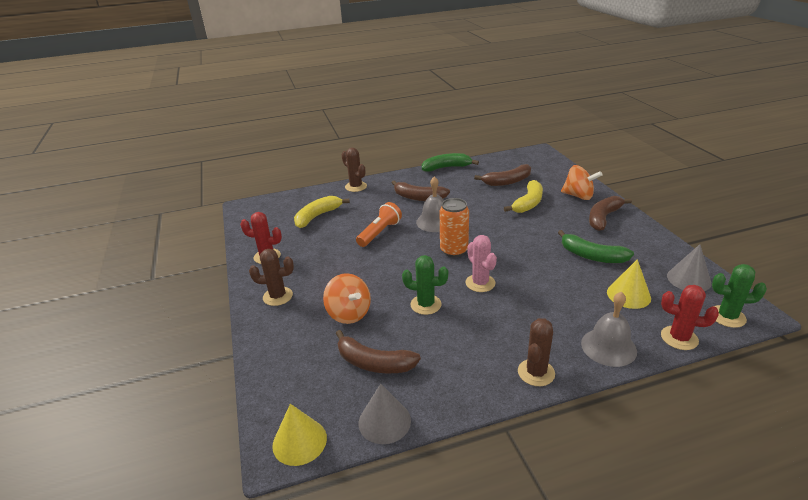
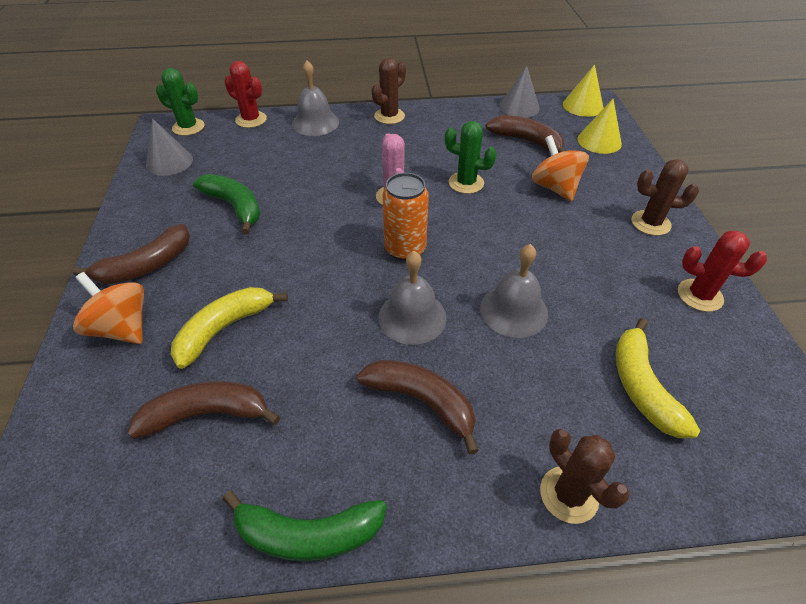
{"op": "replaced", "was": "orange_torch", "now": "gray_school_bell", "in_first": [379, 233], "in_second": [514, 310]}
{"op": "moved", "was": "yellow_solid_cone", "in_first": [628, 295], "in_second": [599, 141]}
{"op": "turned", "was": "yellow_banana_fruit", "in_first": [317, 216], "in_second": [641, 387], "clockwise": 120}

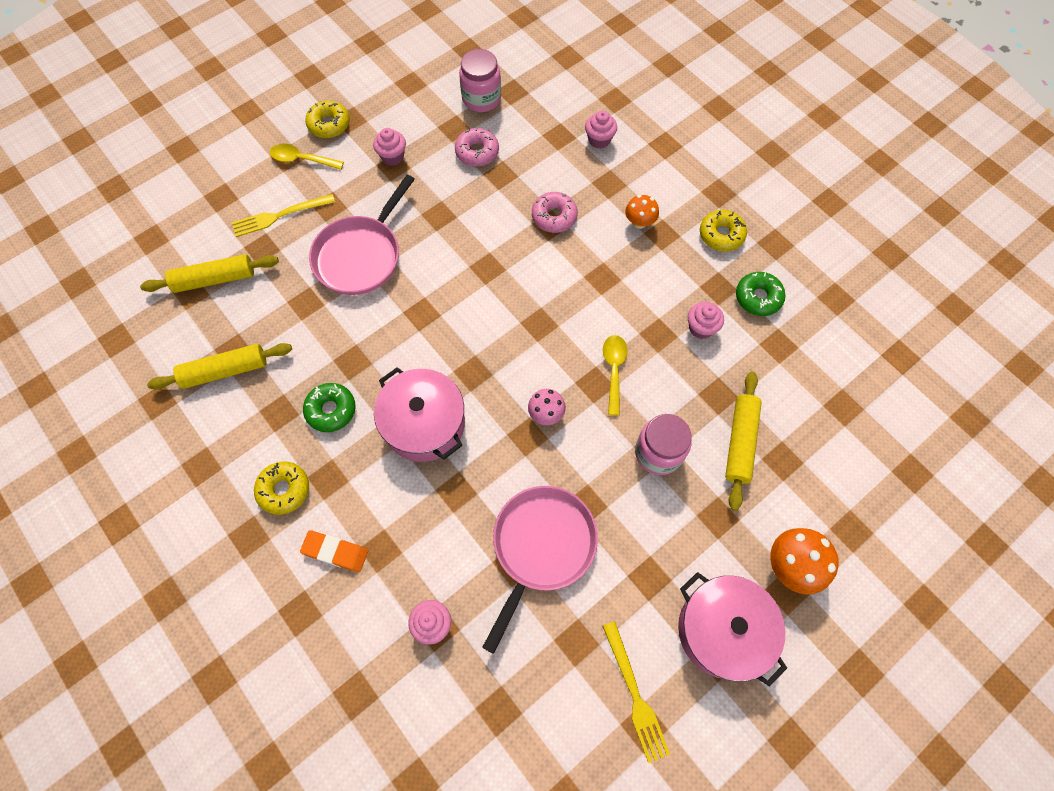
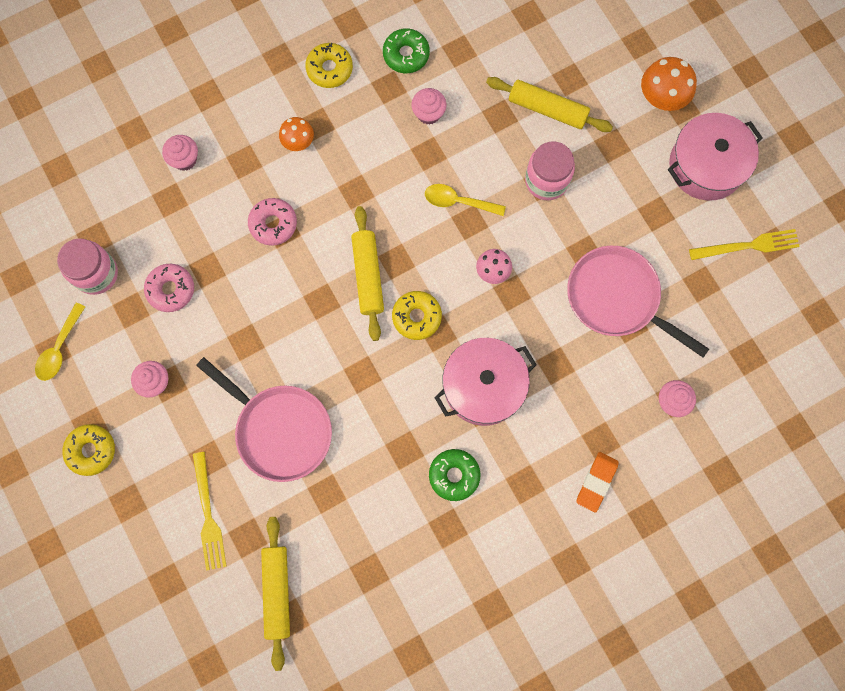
{"op": "moved", "was": "yellow_tablespoon", "in_first": [302, 159], "in_second": [59, 348]}
{"op": "moved", "was": "yellow_rolling_pin", "in_first": [225, 371], "in_second": [368, 276]}
{"op": "moved", "was": "yellow_donut", "in_first": [284, 490], "in_second": [416, 317]}

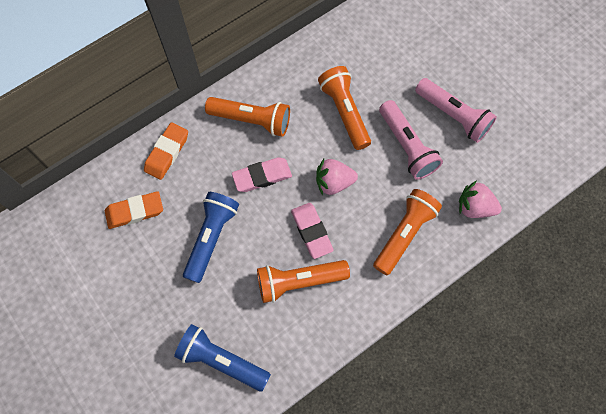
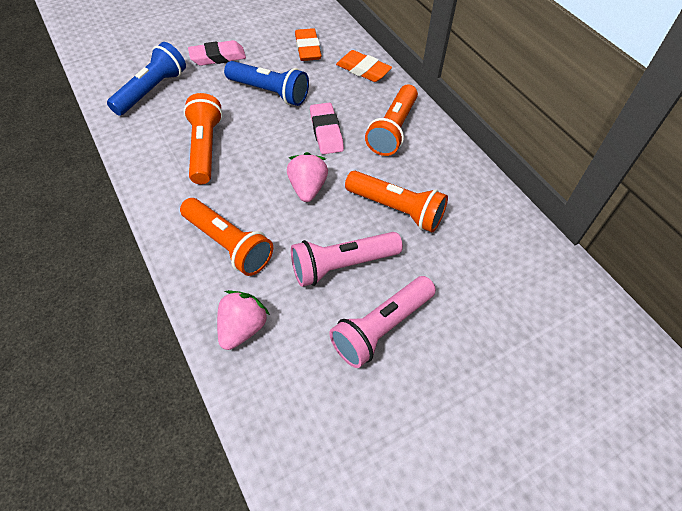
{"op": "moved", "was": "rosy_pencil_eraser", "in_first": [311, 231], "in_second": [218, 57]}
{"op": "turned", "was": "orange_torch", "in_first": [345, 112], "in_second": [396, 209], "clockwise": 45}

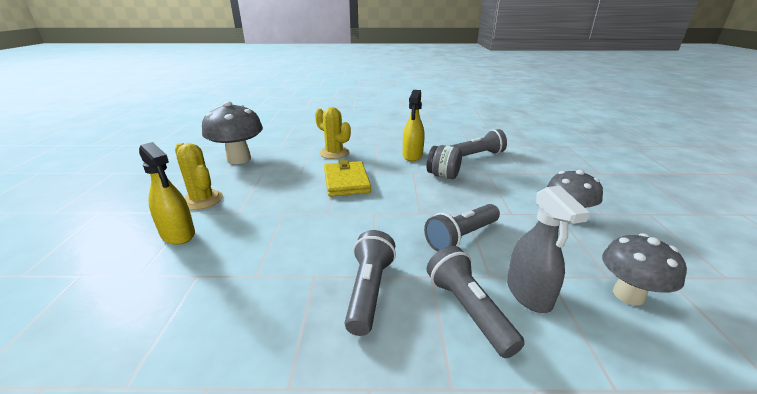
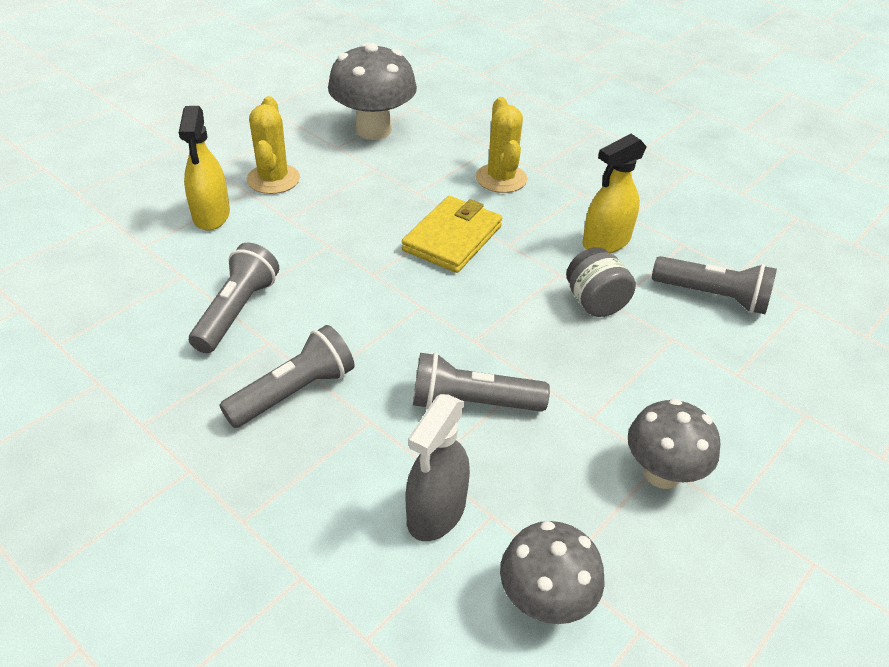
{"op": "moved", "was": "gray_torch", "in_first": [468, 310], "in_second": [237, 311]}

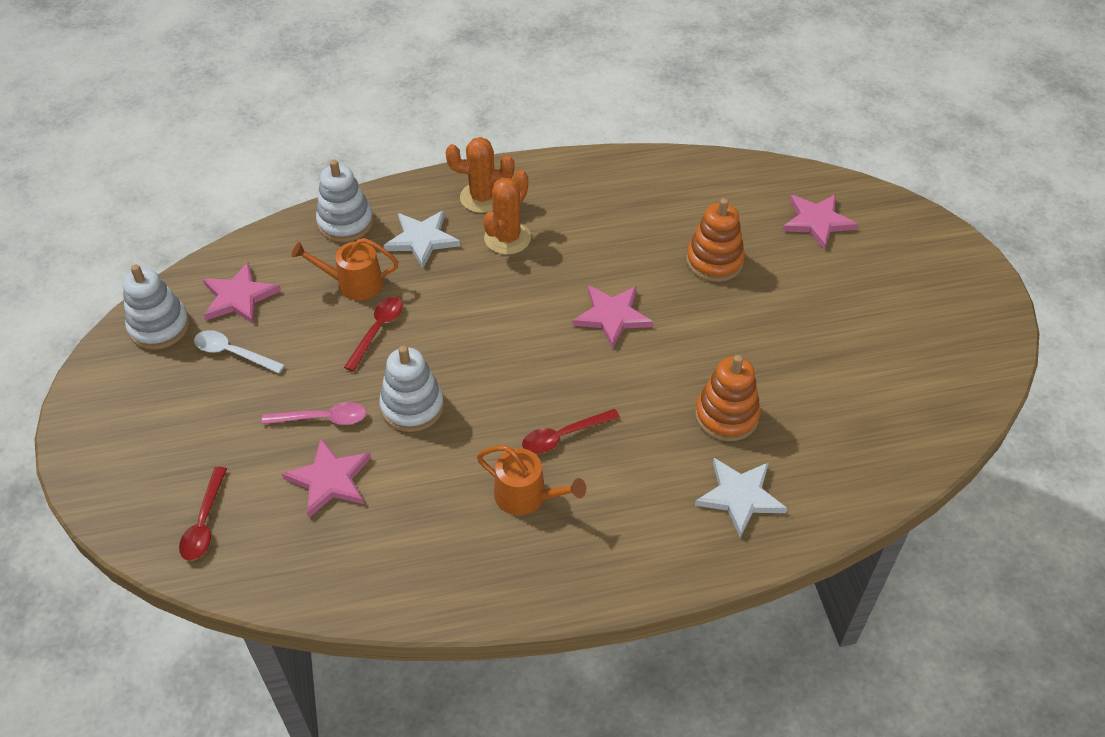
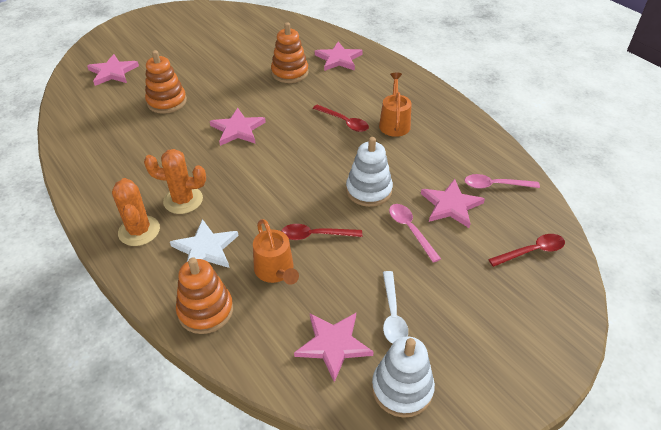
{"op": "recoloured", "was": "pure_white_stacking_rings", "now": "orange_stacking_rings", "in_first": [345, 223], "in_second": [205, 310]}
{"op": "recoloured", "was": "pure_white_five-pointed_star", "now": "rosy_five-pointed_star", "in_first": [740, 497], "in_second": [338, 59]}
{"op": "added", "now": "rosy_tablespoon", "in_second": [495, 185]}

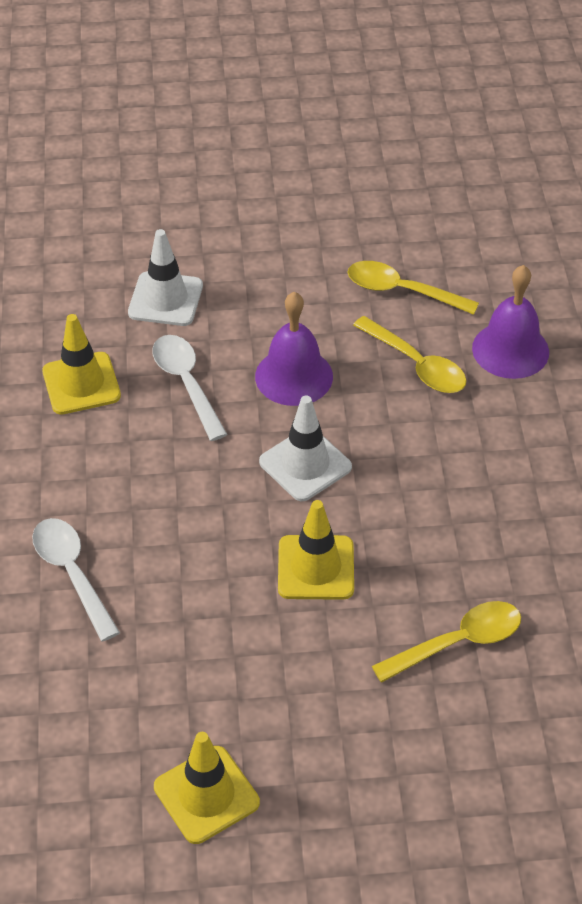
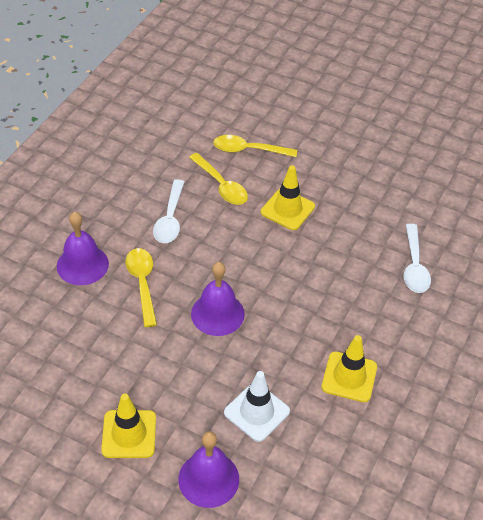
{"op": "moved", "was": "yellow_traffic_cone", "in_first": [206, 795], "in_second": [129, 434]}
{"op": "moved", "was": "pure_white_tablespoon", "in_first": [186, 384], "in_second": [170, 219]}
{"op": "added", "now": "violet_school_bell", "in_second": [208, 479]}
{"op": "moved", "was": "yellow_tablespoon", "in_first": [402, 291], "in_second": [221, 185]}
{"op": "removed", "was": "pure_white_traffic_cone", "in_first": [305, 464]}

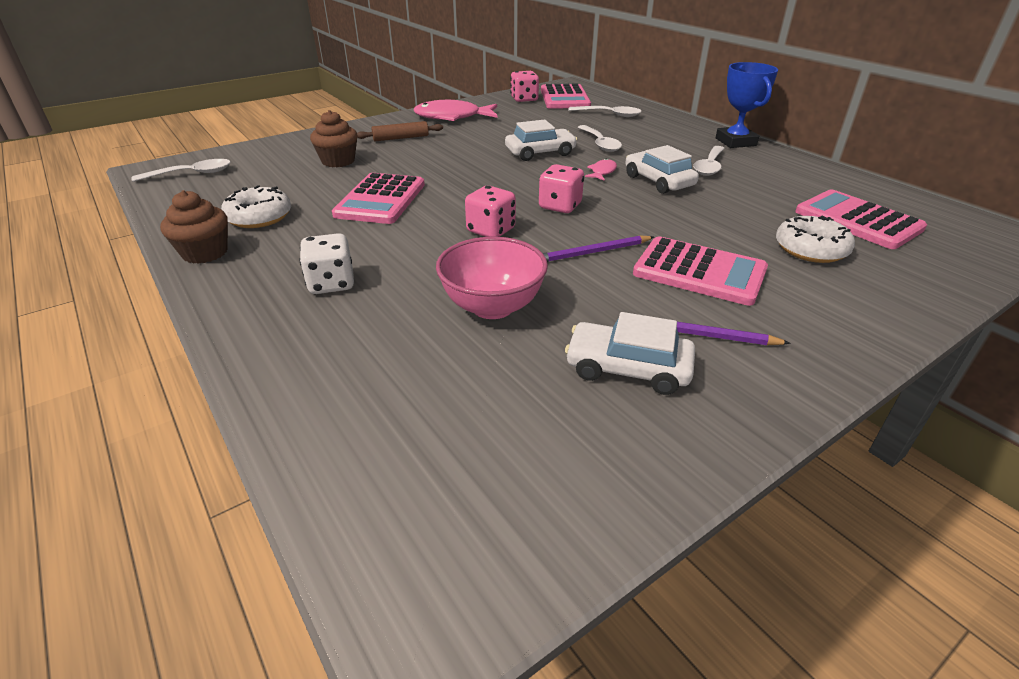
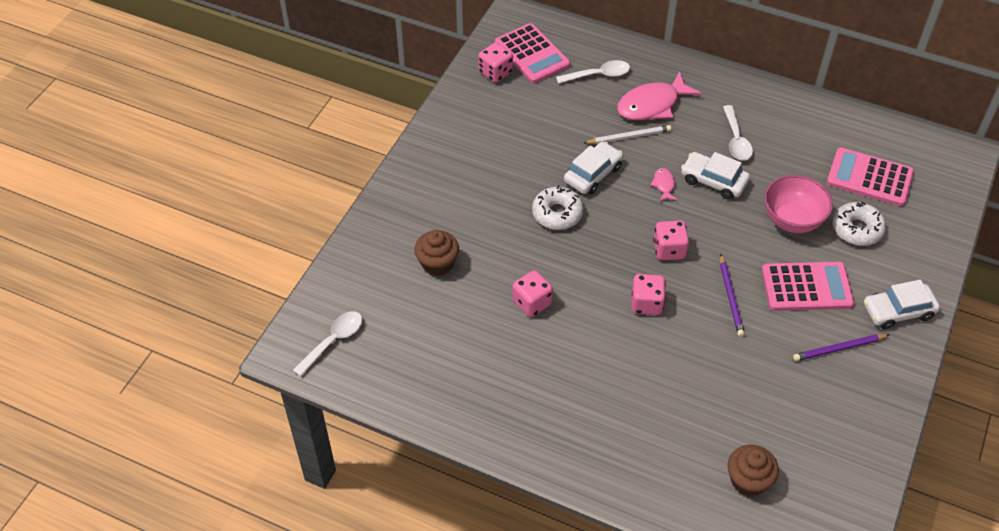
{"op": "replaced", "was": "rosy_pocket_calculator", "now": "rosy_dice", "in_first": [381, 200], "in_second": [532, 303]}
{"op": "moved", "was": "pure_white_donut", "in_first": [259, 217], "in_second": [557, 213]}
{"op": "replaced", "was": "pure_white_tablespoon", "now": "pure_white_pencil", "in_first": [600, 144], "in_second": [629, 137]}
{"op": "moved", "was": "rosy_toy_fish", "in_first": [452, 117], "in_second": [652, 105]}
{"op": "turned", "was": "violet_pencil", "in_first": [592, 253], "in_second": [731, 297], "clockwise": -45}
{"op": "moved", "was": "russet_fairy_cake", "in_first": [205, 253], "in_second": [748, 480]}
{"op": "moved", "was": "rosy_deep_dish", "in_first": [492, 307], "in_second": [792, 220]}
{"op": "moved", "was": "pure_white_toy_car", "in_first": [627, 368], "in_second": [898, 311]}
{"op": "removed", "was": "pure_white_dice", "in_first": [331, 283]}
{"op": "removed", "was": "russet_rolling_pin", "in_first": [401, 138]}
{"op": "removed", "was": "royal_blue_prize_cup", "in_first": [735, 142]}

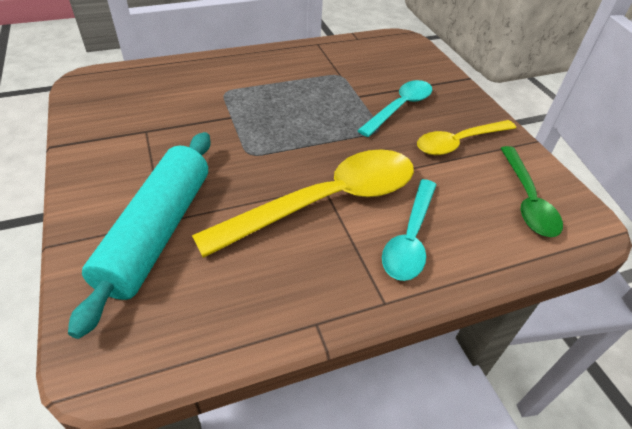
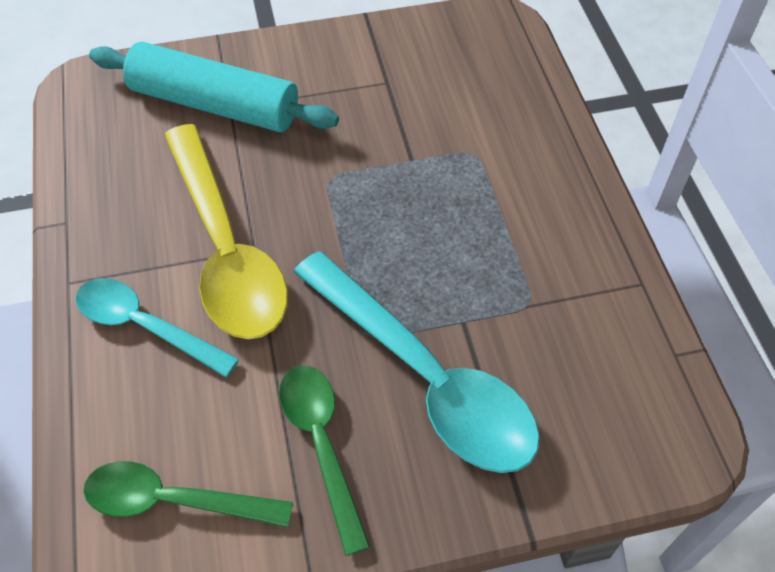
{"op": "recoloured", "was": "yellow_tablespoon", "now": "leaf-green_tablespoon", "in_first": [458, 143], "in_second": [321, 443]}
{"op": "resized", "was": "turquoise_tablespoon", "in_first": [400, 107], "in_second": [426, 378], "ratio": 1.68}

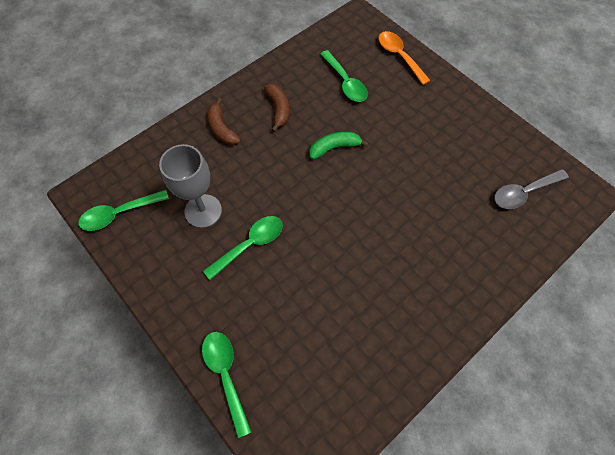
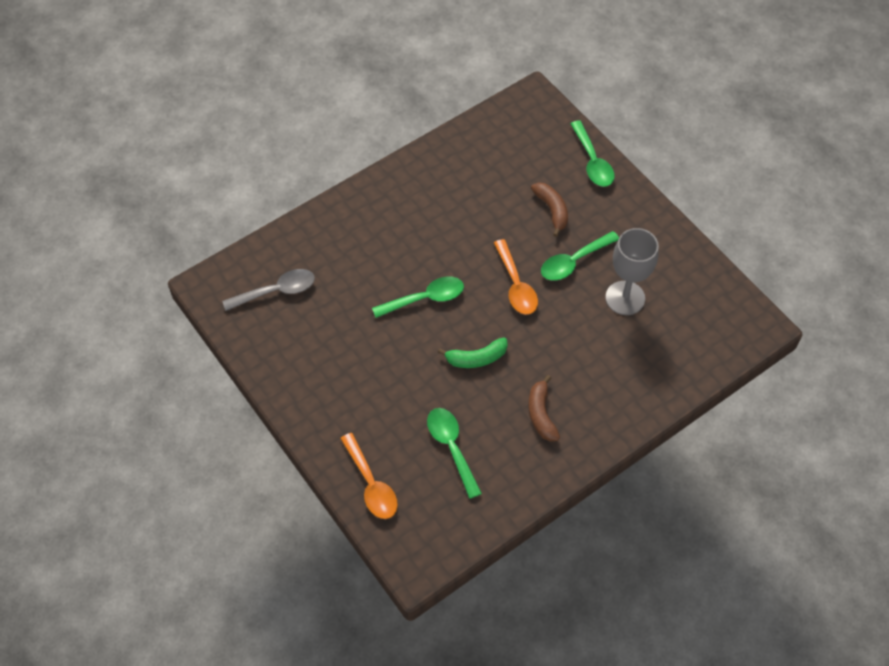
{"op": "moved", "was": "leaf-green_tablespoon", "in_first": [119, 214], "in_second": [425, 298]}
{"op": "added", "now": "orange_tablespoon", "in_second": [516, 285]}
{"op": "moved", "was": "russet_banana_fruit", "in_first": [222, 128], "in_second": [552, 210]}

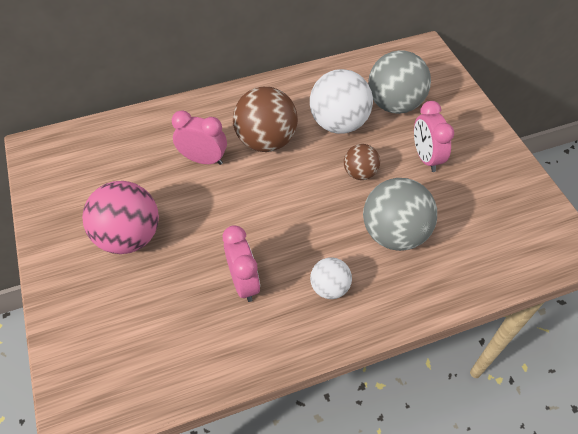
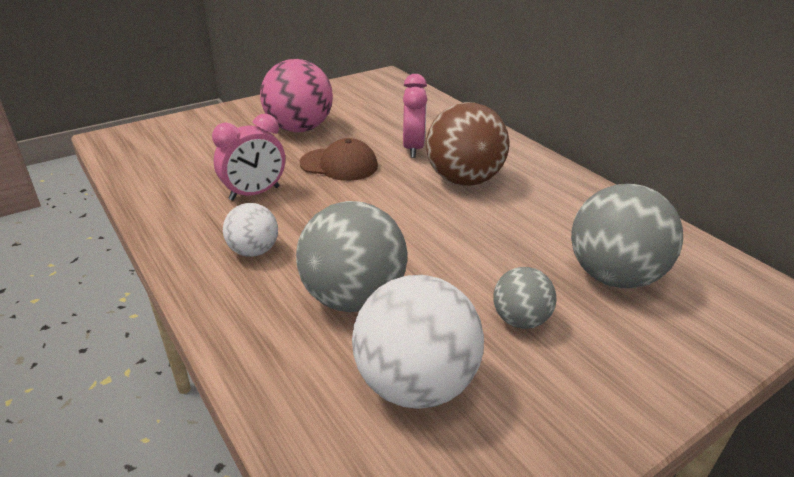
{"op": "added", "now": "russet_baseball_cap", "in_second": [339, 165]}
{"op": "moved", "was": "pure_white_sphere", "in_first": [338, 123], "in_second": [415, 384]}
{"op": "replaced", "was": "rosy_bedside_clock", "now": "gray_sphere", "in_first": [426, 158], "in_second": [520, 320]}
{"op": "removed", "was": "russet_sphere", "in_first": [360, 173]}

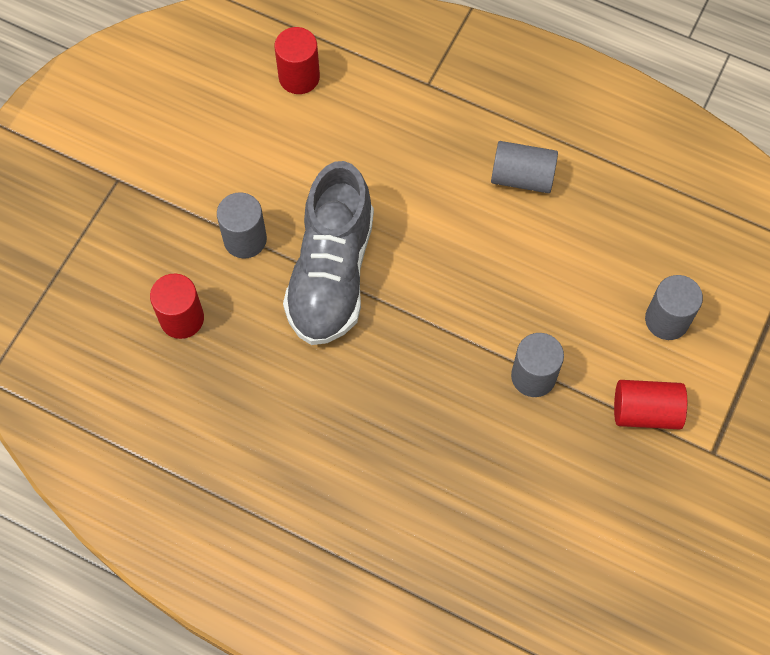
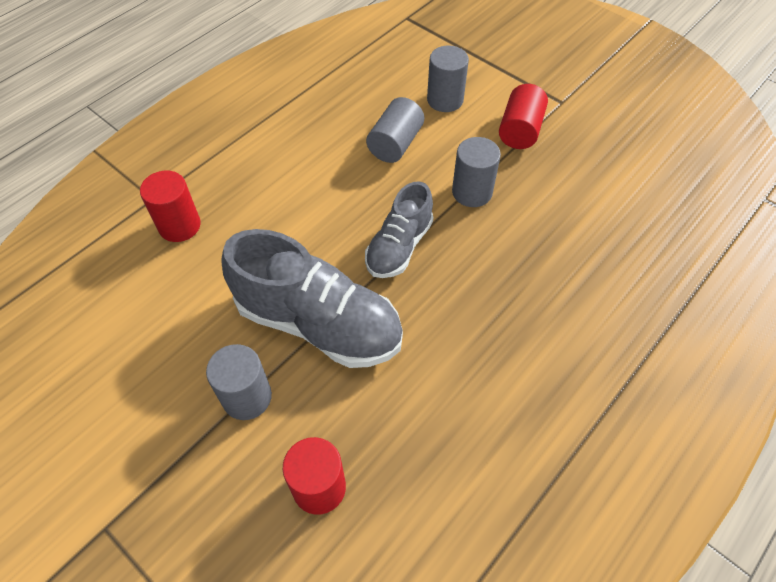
{"op": "moved", "was": "crimson_cylinder_shape", "in_first": [299, 77], "in_second": [179, 225]}
{"op": "added", "now": "gray_shoe", "in_second": [399, 246]}
{"op": "moved", "was": "gray_cylinder_shape", "in_first": [522, 177], "in_second": [395, 144]}

